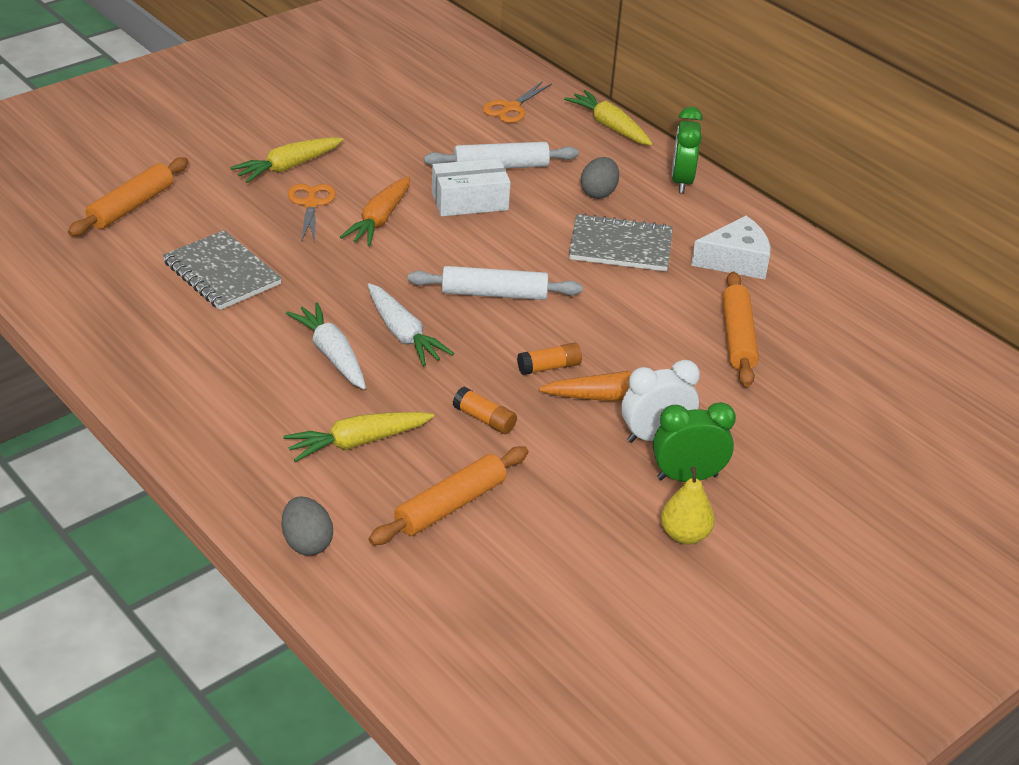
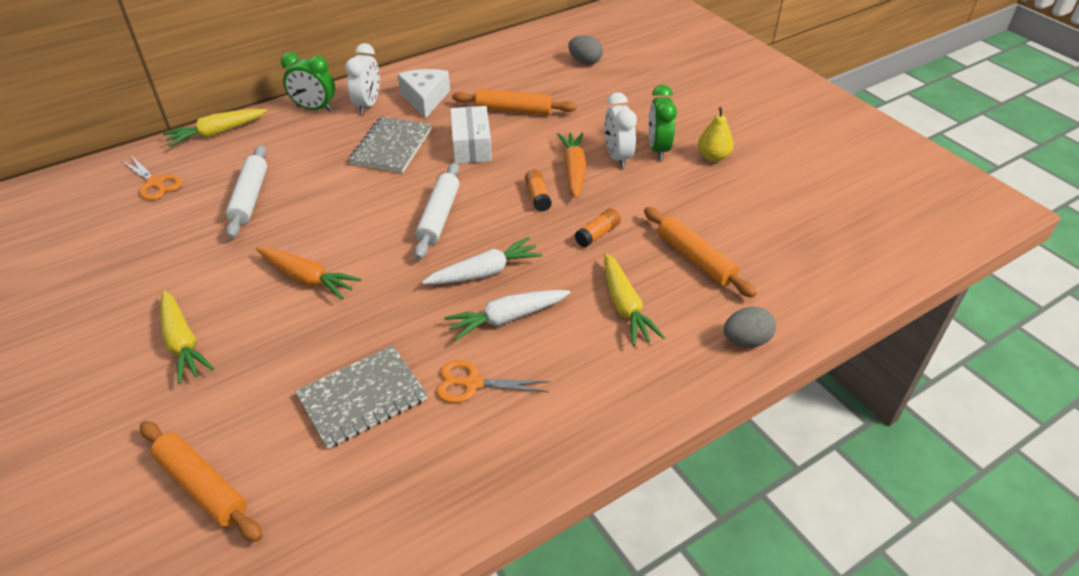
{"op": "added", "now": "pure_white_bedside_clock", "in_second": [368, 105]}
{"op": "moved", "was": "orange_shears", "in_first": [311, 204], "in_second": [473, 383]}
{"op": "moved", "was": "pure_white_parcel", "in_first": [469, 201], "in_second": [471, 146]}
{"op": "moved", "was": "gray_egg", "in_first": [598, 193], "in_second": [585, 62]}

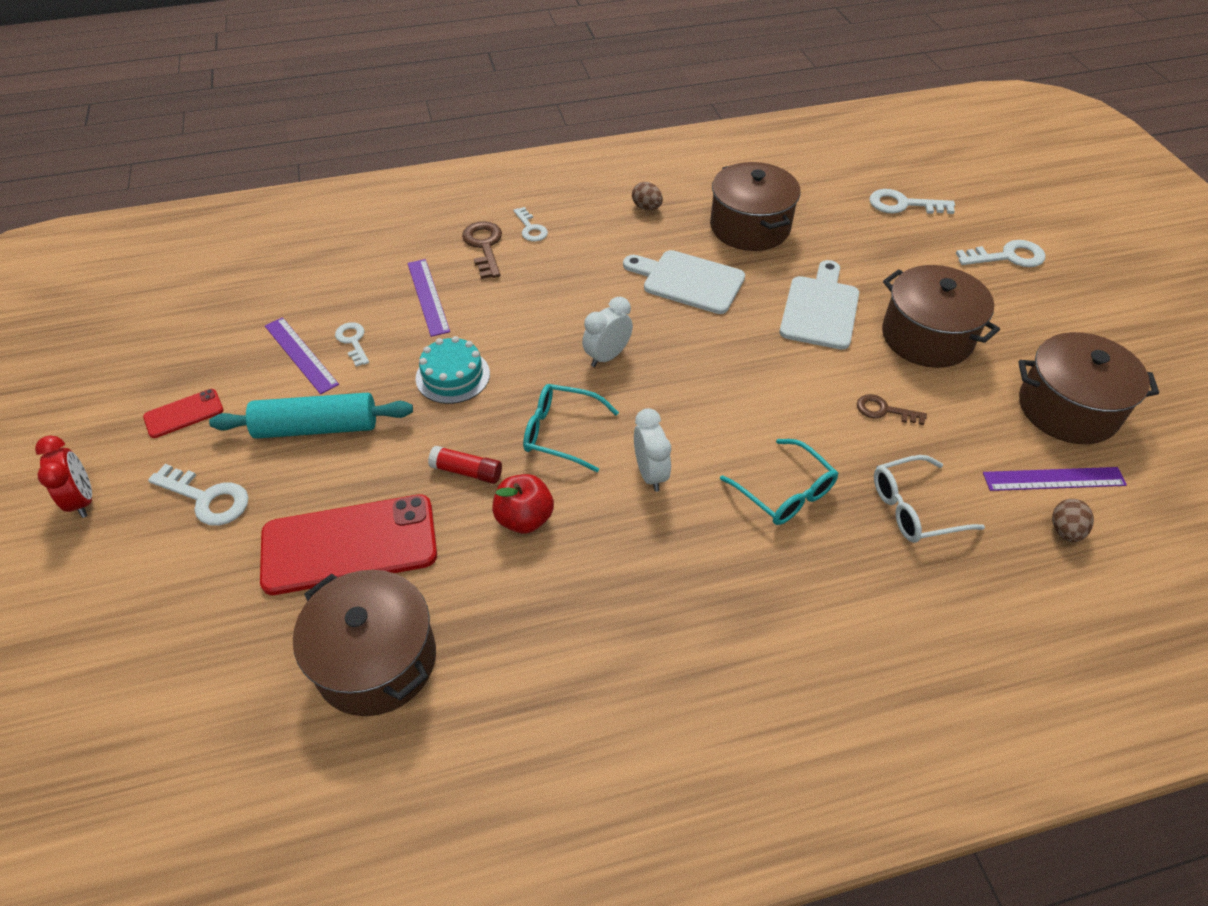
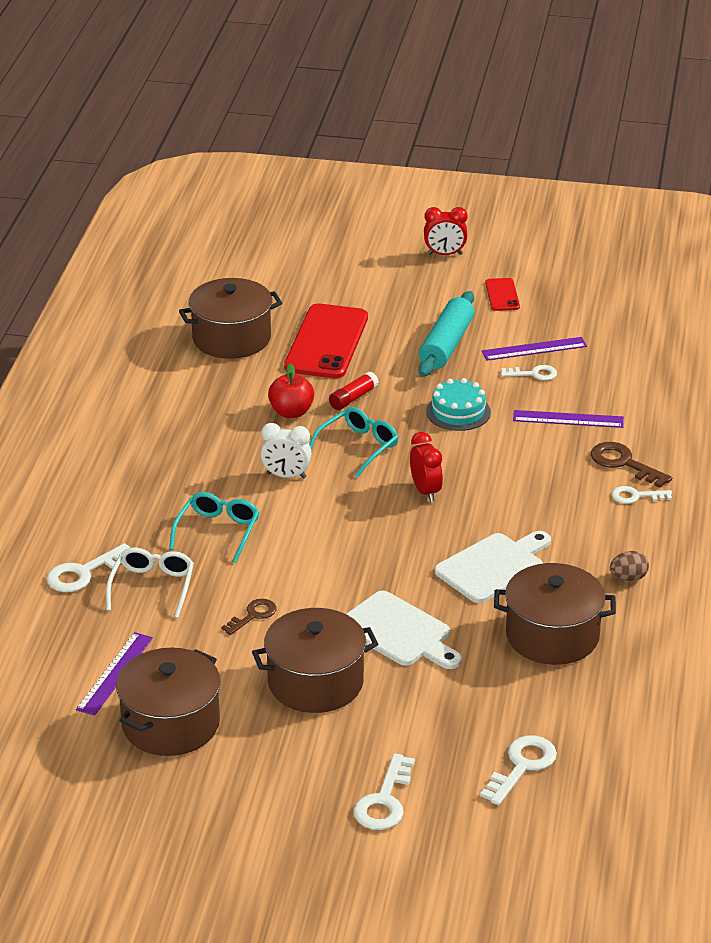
{"op": "moved", "was": "pure_white_latchkey", "in_first": [207, 498], "in_second": [83, 573]}
{"op": "turned", "was": "turquoise_eyeglasses", "in_first": [785, 492], "in_second": [218, 531], "clockwise": 120}
{"op": "recoloured", "was": "pure_white_bedside_clock", "now": "crimson_bedside_clock", "in_first": [607, 356], "in_second": [425, 491]}
{"op": "turned", "was": "russet_latchkey", "in_first": [484, 246], "in_second": [623, 463], "clockwise": -150}
{"op": "removed", "was": "russet_egg", "in_first": [1065, 530]}

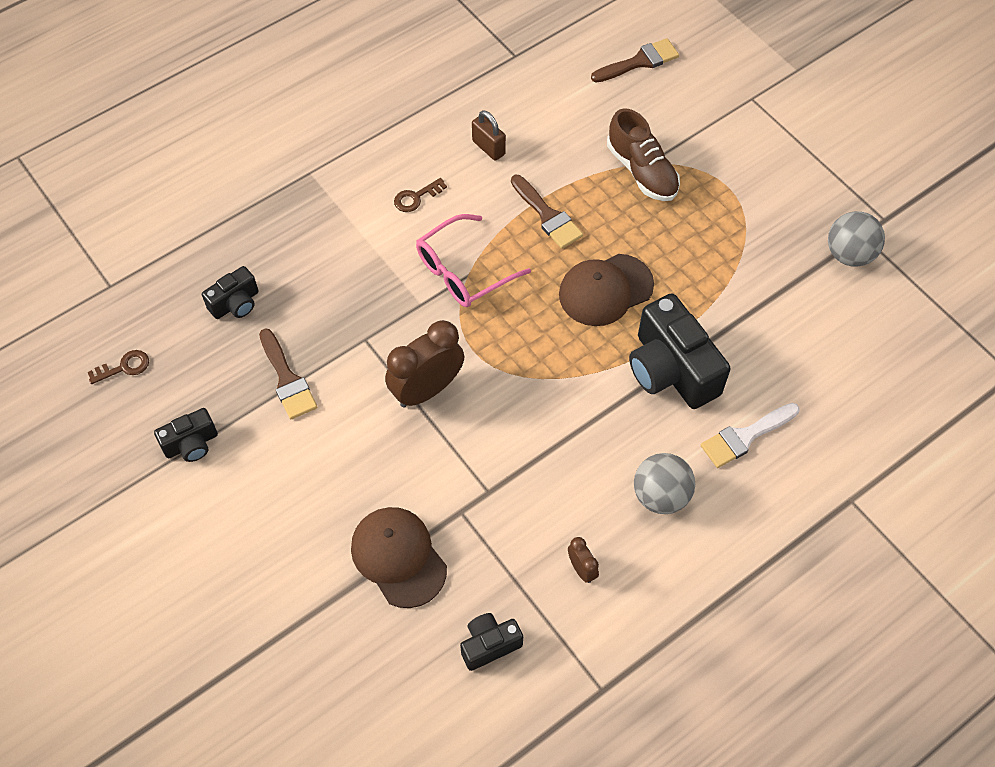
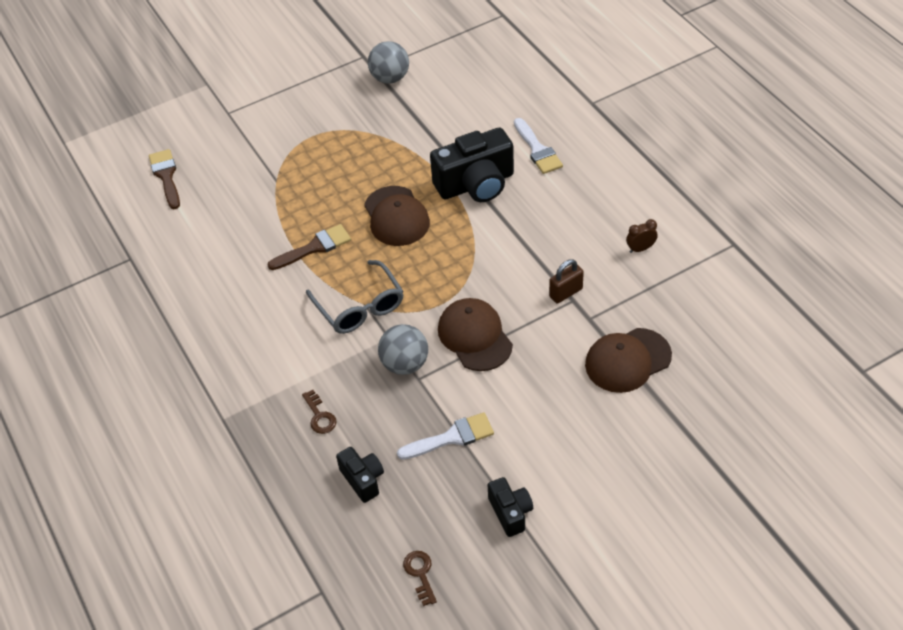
{"op": "moved", "was": "russet_latchkey", "in_first": [416, 197], "in_second": [319, 416]}
{"op": "recoloured", "was": "rosy_eyeglasses", "now": "gray_eyeglasses", "in_first": [463, 271], "in_second": [360, 307]}
{"op": "moved", "was": "gray_sphere", "in_first": [660, 495], "in_second": [405, 364]}
{"op": "recoloured", "was": "russet_brush", "now": "pure_white_brush", "in_first": [287, 379], "in_second": [451, 437]}
{"op": "replaced", "was": "russet_bedside_clock", "now": "russet_baseball_cap", "in_first": [427, 389], "in_second": [475, 336]}
{"op": "moved", "was": "russet_padlock", "in_first": [488, 148], "in_second": [565, 293]}
{"op": "removed", "was": "ebony_photo_camera", "in_first": [489, 645]}
{"op": "removed", "was": "russet_shoe", "in_first": [642, 171]}

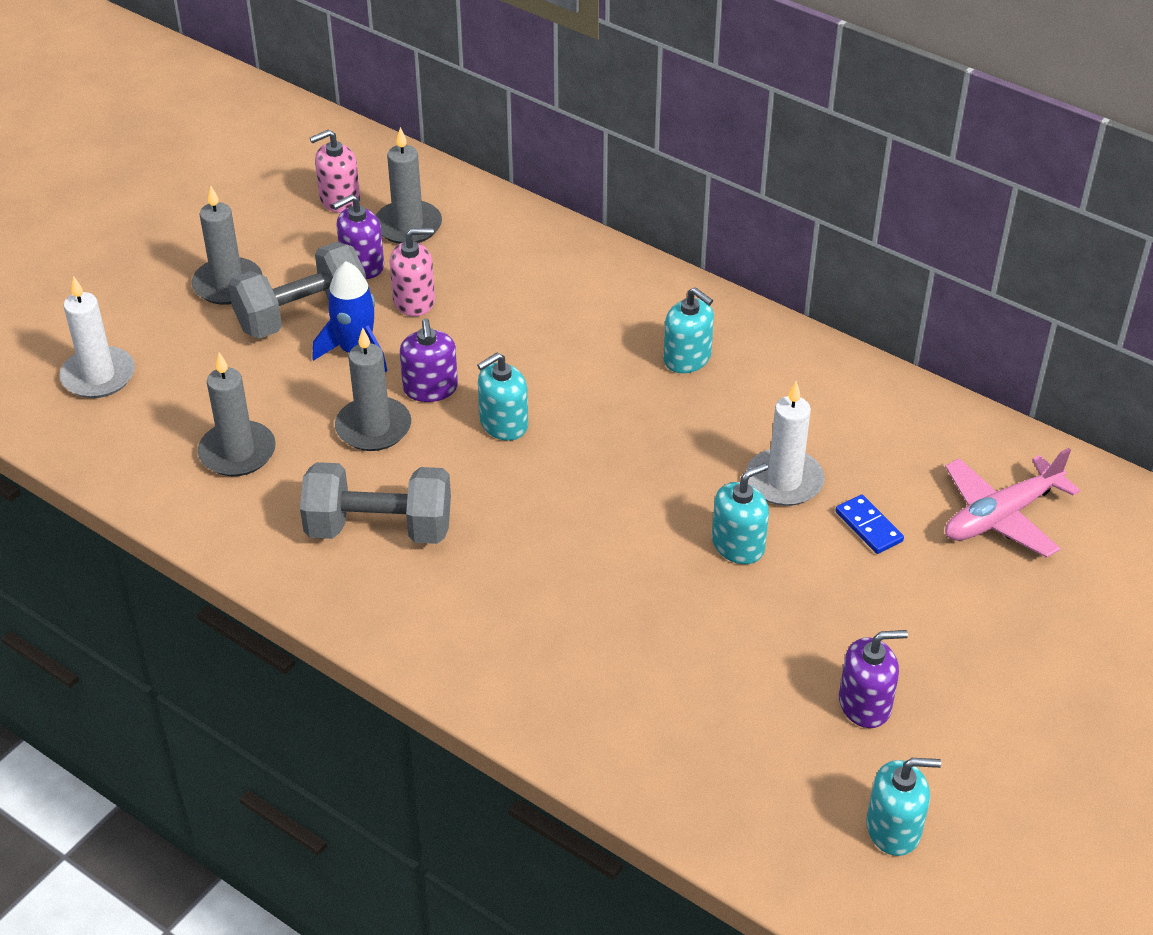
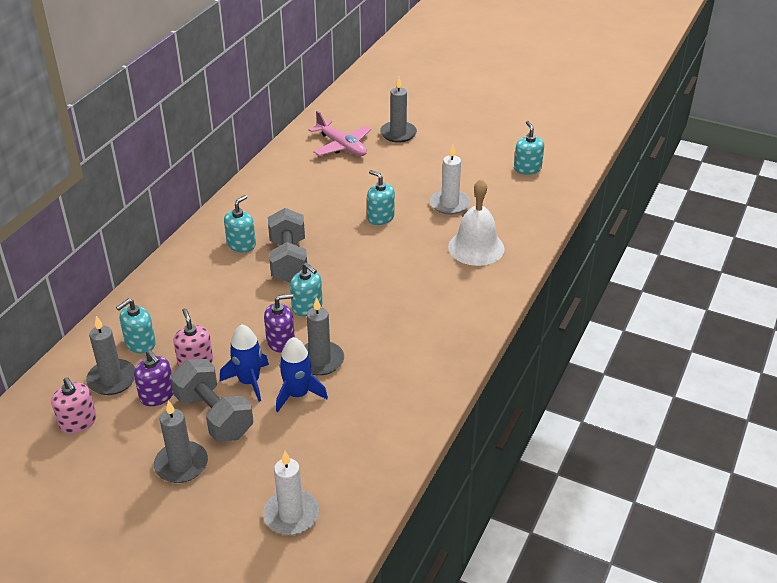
{"op": "added", "now": "turquoise_pump_bottle", "in_second": [140, 343]}
{"op": "moved", "was": "gray_free_weight", "in_first": [379, 528], "in_second": [288, 261]}
{"op": "added", "now": "royal_blue_rocket", "in_second": [298, 394]}
{"op": "moved", "was": "gray_pillar_candle", "in_first": [237, 452], "in_second": [398, 134]}
{"op": "moved", "was": "pure_white_pillar_candle", "in_first": [784, 481], "in_second": [450, 204]}
{"op": "added", "now": "pure_white_school_bell", "in_second": [476, 247]}
{"op": "removed", "was": "royal_blue_domino", "in_first": [868, 527]}
{"op": "removed", "was": "violet_pump_bottle", "in_first": [865, 704]}

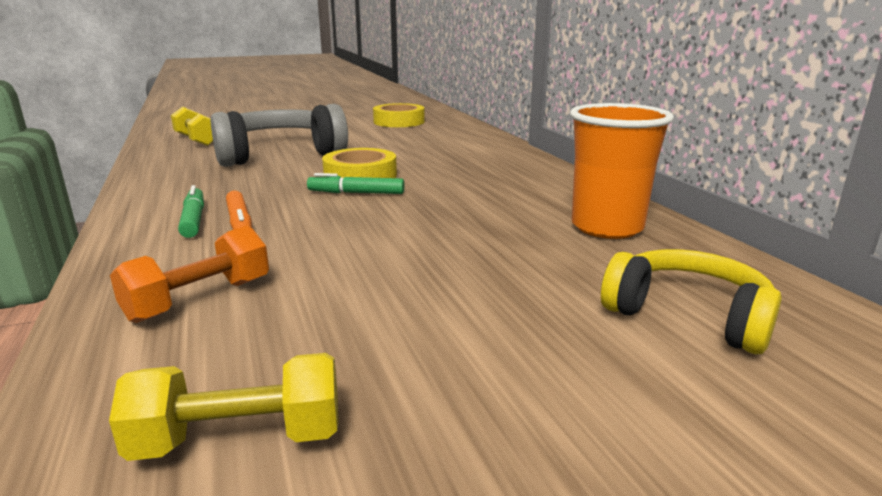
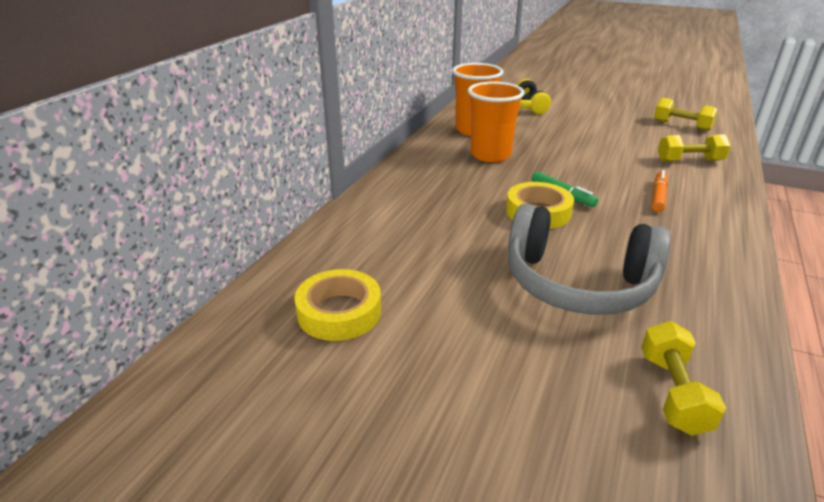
{"op": "added", "now": "orange_cup", "in_second": [490, 155]}
{"op": "recoloured", "was": "orange_free_weight", "now": "yellow_free_weight", "in_first": [199, 299], "in_second": [689, 161]}
{"op": "removed", "was": "leaf-green_marker_pen", "in_first": [194, 219]}

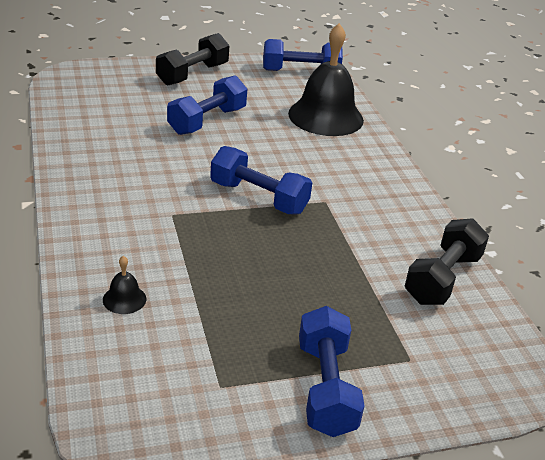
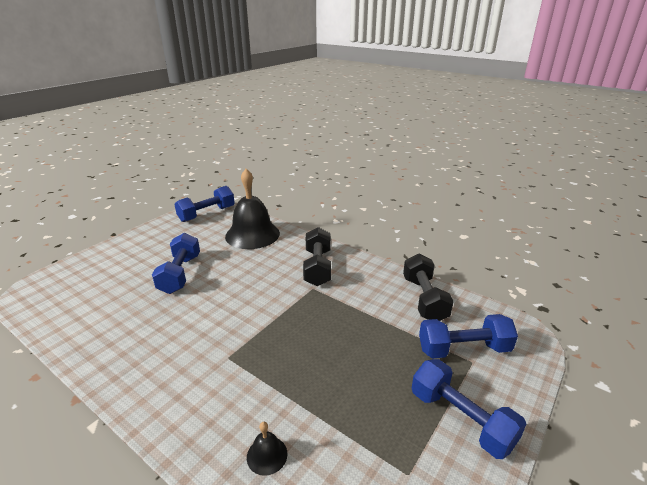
{"op": "moved", "was": "ebony_free_weight", "in_first": [192, 74], "in_second": [317, 267]}
{"op": "moved", "was": "royal_blue_free_weight", "in_first": [258, 197], "in_second": [463, 349]}

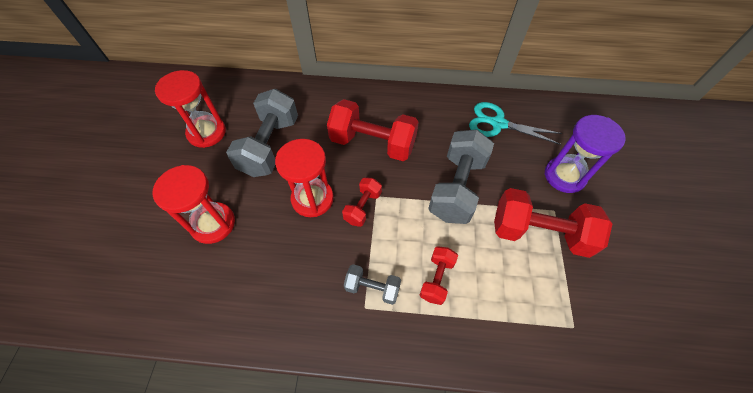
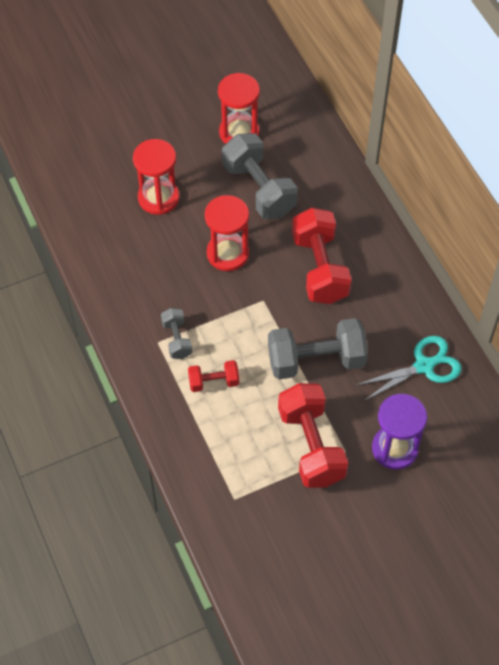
{"op": "turned", "was": "gray_free_weight", "in_first": [270, 146], "in_second": [259, 189], "clockwise": 75}
{"op": "turned", "was": "turquoise_shears", "in_first": [498, 124], "in_second": [424, 366], "clockwise": 75}
{"op": "removed", "was": "crimson_free_weight", "in_first": [362, 207]}

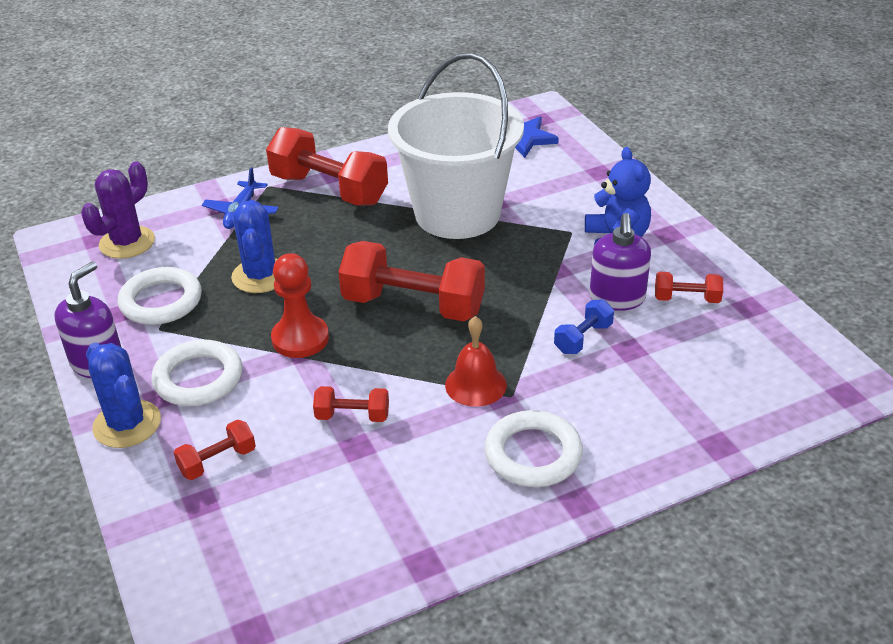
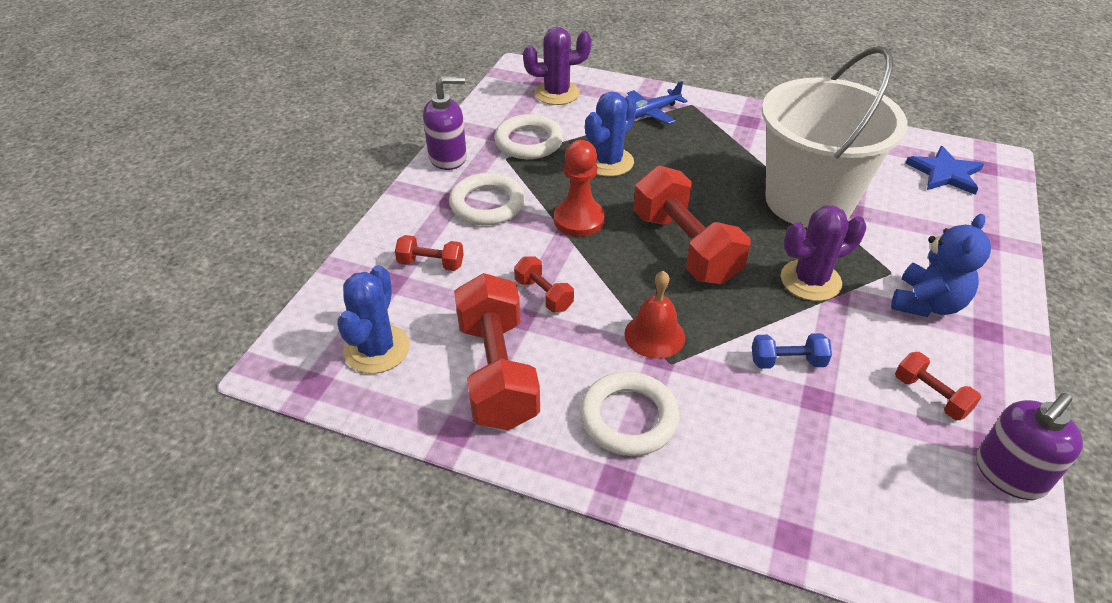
{"op": "moved", "was": "royal_blue_saguaro_cactus", "in_first": [127, 424], "in_second": [377, 349]}
{"op": "moved", "was": "crimson_free_weight", "in_first": [329, 190], "in_second": [497, 372]}
{"op": "added", "now": "violet_saguaro_cactus", "in_second": [810, 280]}
{"op": "moved", "was": "violet_pump_bottle", "in_first": [617, 298], "in_second": [1009, 474]}

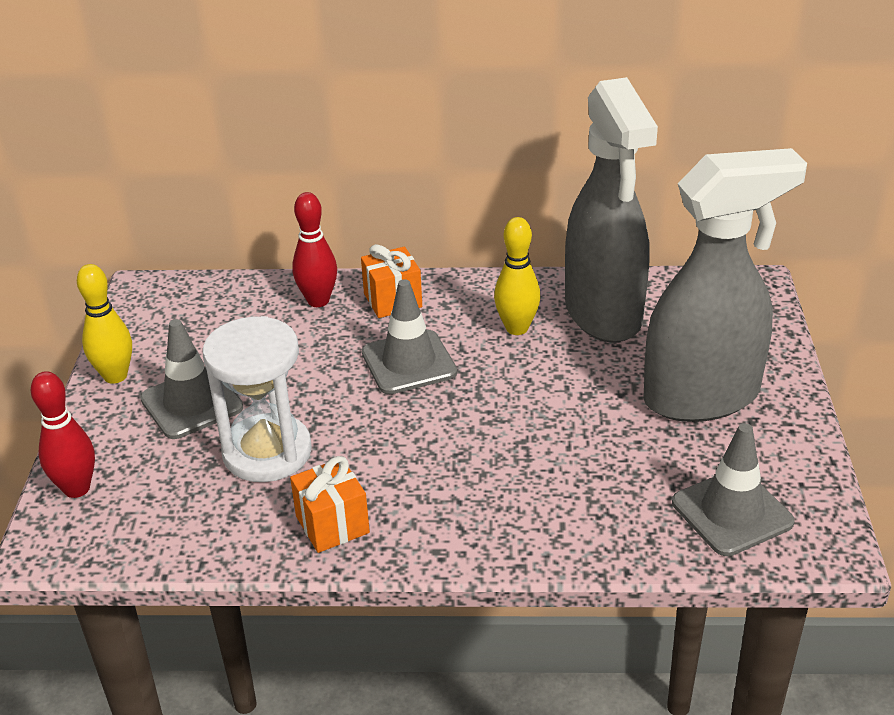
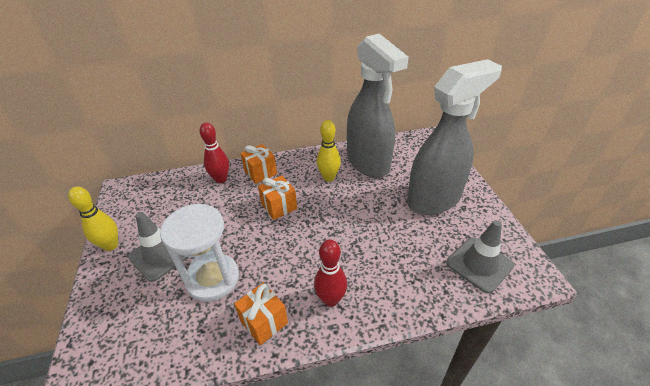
{"op": "replaced", "was": "gray_traffic_cone", "now": "orange_wrapped_gift", "in_first": [409, 363], "in_second": [279, 206]}
{"op": "moved", "was": "crimson_bowling_pin", "in_first": [77, 488], "in_second": [331, 299]}

